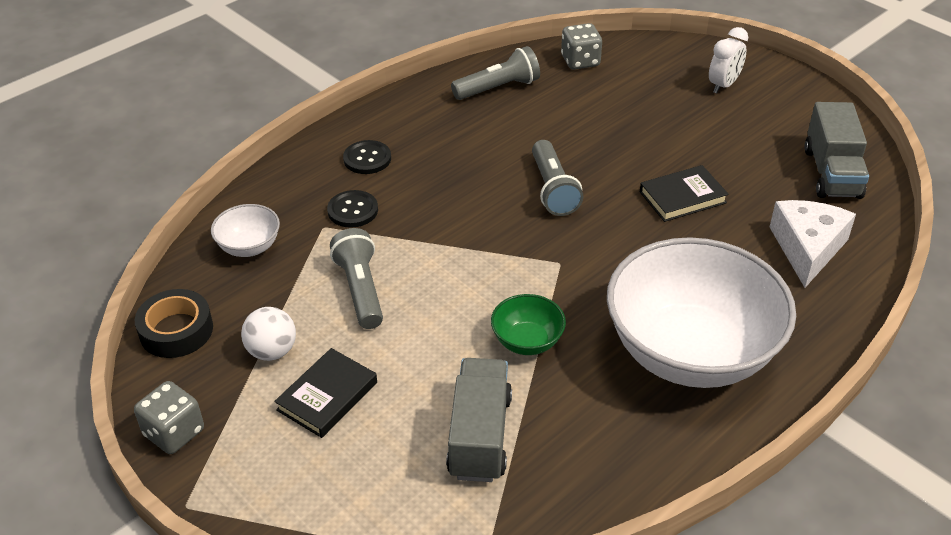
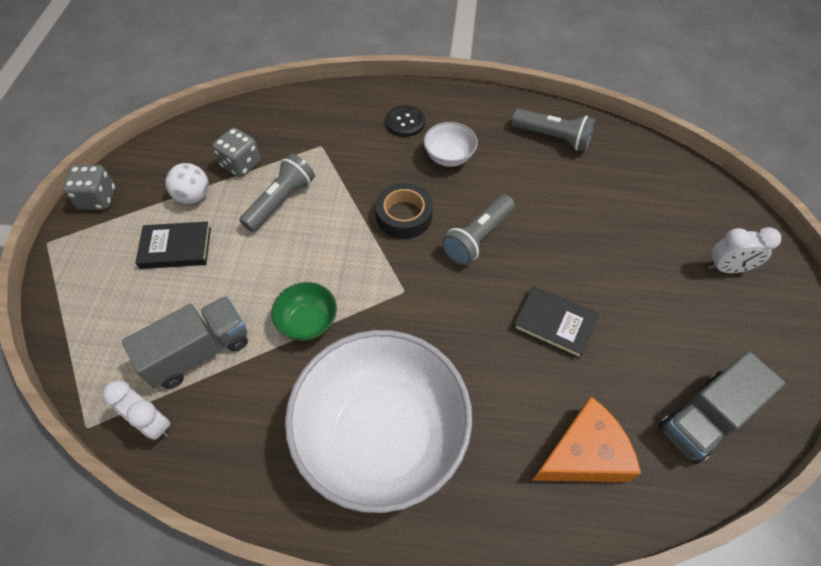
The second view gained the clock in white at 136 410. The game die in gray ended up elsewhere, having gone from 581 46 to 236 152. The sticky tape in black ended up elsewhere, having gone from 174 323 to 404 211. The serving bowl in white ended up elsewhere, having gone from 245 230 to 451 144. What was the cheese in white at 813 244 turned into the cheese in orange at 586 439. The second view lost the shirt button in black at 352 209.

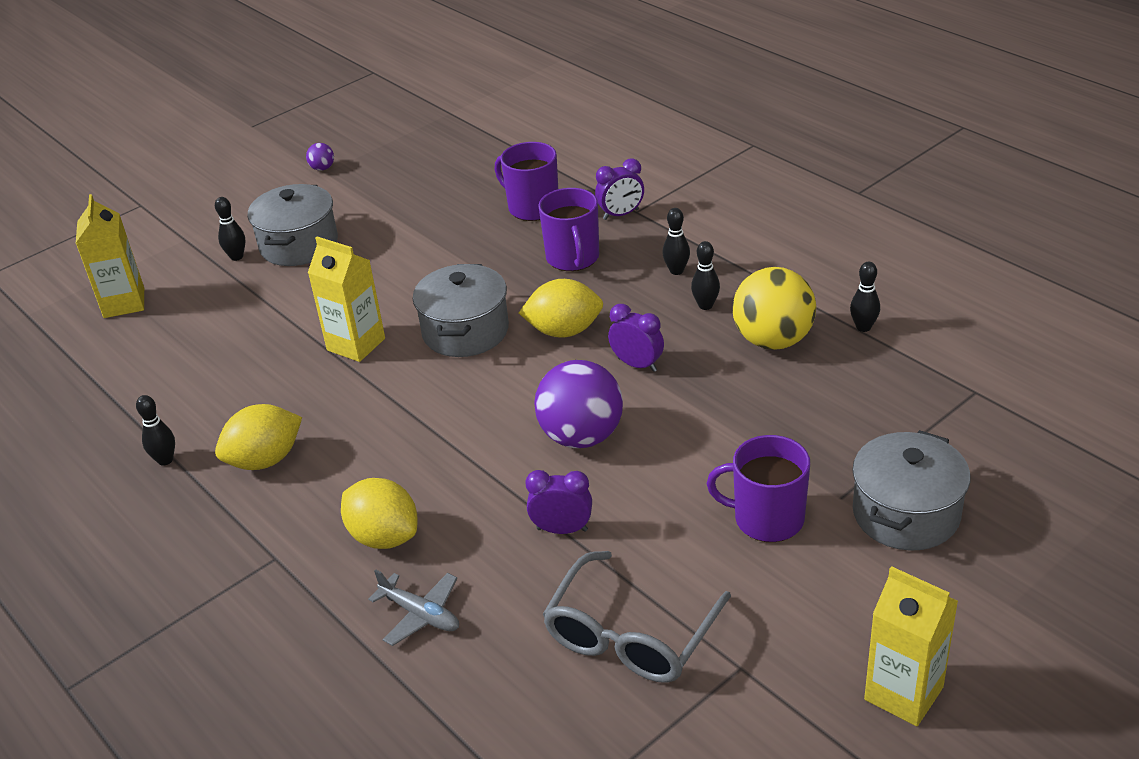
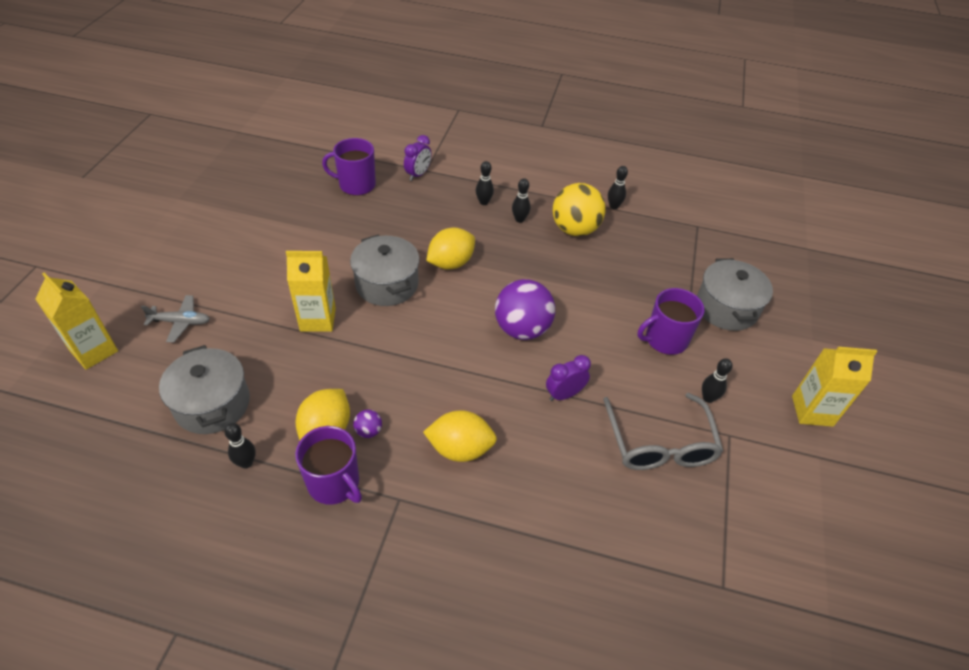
The plane in gray ended up elsewhere, having gone from 413 608 to 175 319. The stockpot in gray ended up elsewhere, having gone from 293 225 to 204 389. The coffee mug in violet ended up elsewhere, having gone from 568 229 to 328 465. The sphere in violet ended up elsewhere, having gone from 320 157 to 367 424. The tenpin in black ended up elsewhere, having gone from 230 229 to 717 380. The second view lost the clock in violet at 636 338.

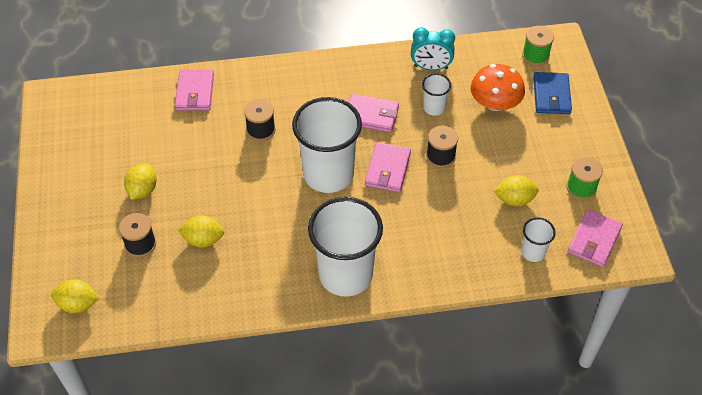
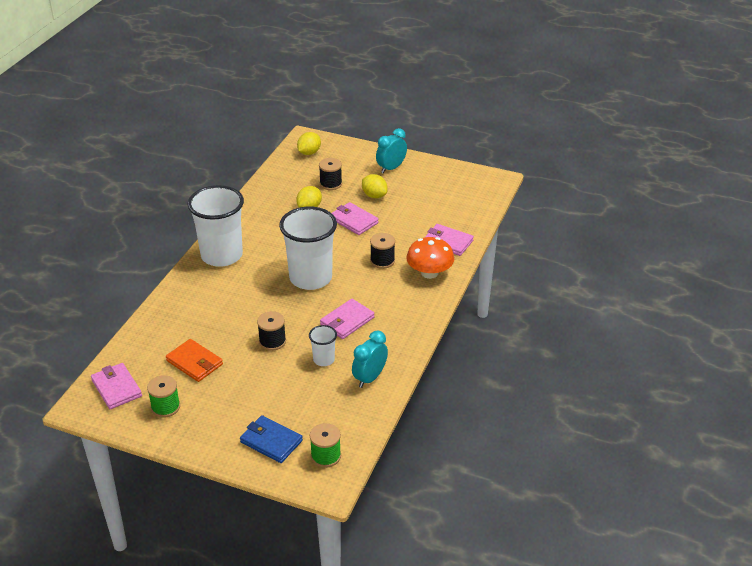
Where the citrus fruit in yellow stood at 516 190, the billfold in orange came to stand at 194 360. The billfold in rosy ended up elsewhere, having gone from 388 167 to 355 218. The second view gained the clock in aqua at 391 151. The fungus in orange ended up elsewhere, having gone from 498 87 to 430 258. The second view lost the beaker in white at 538 239.

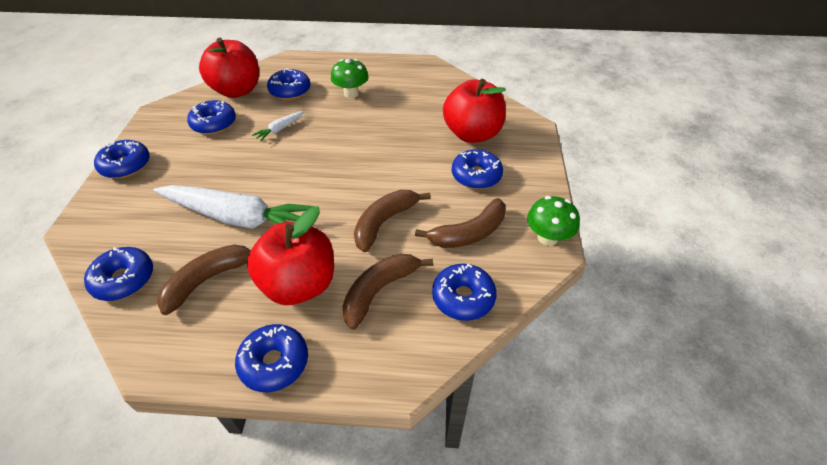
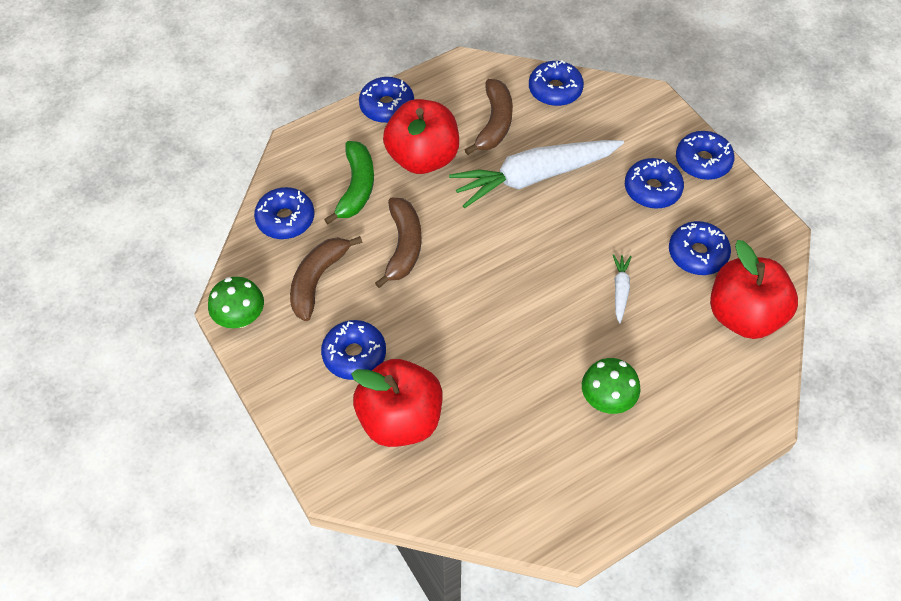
What was the banana in dark brown at 387 291 turned into the banana in green at 349 182. The glazed donut in blue ended up elsewhere, having gone from 288 84 to 654 183.

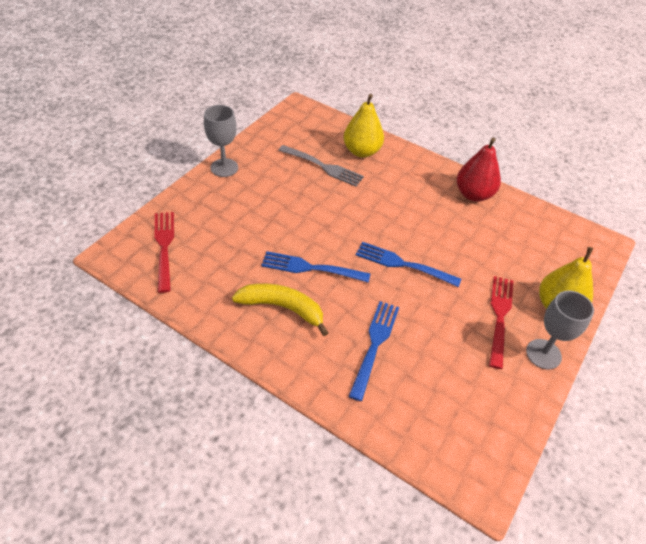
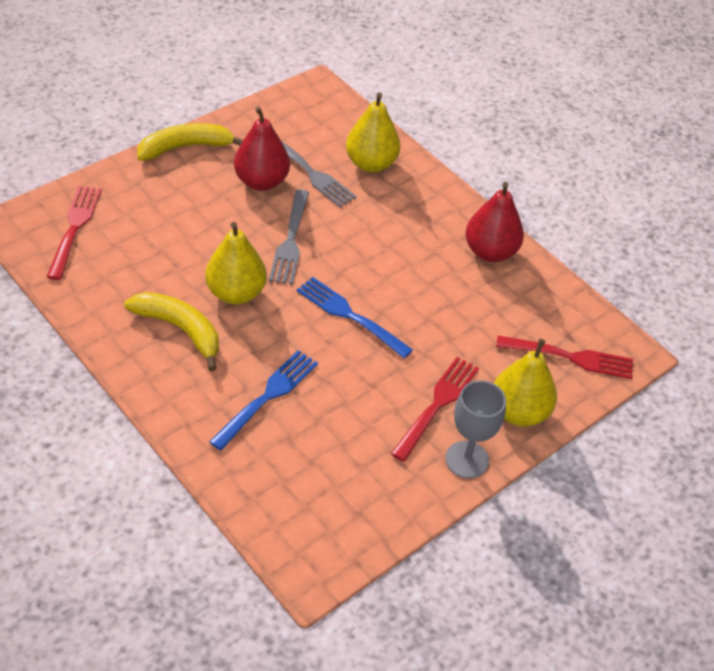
Where the chalice in gray stood at 221 141, the banana in yellow came to stand at 190 142. Where the dinner fork in blue stood at 315 267, the toy pear in yellow came to stand at 236 263. The second view gained the toy pear in scarlet at 262 149. The second view gained the dinner fork in gray at 289 237. The second view gained the dinner fork in scarlet at 564 357.

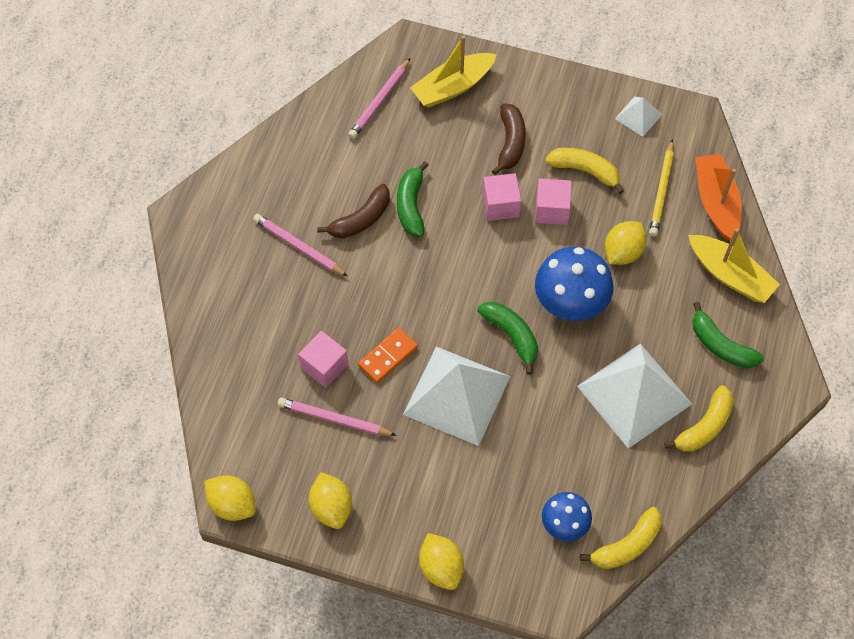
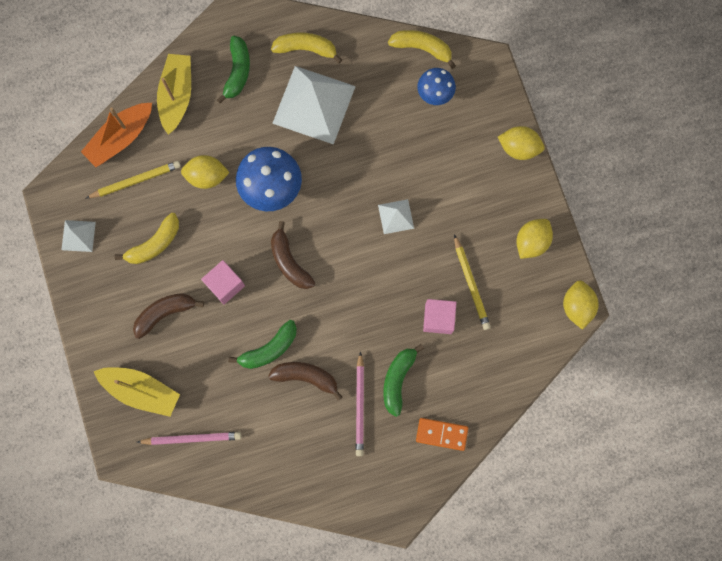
The banana in yellow at 584 171 ended up facing another way, 120 degrees counterclockwise from before. The second view gained the banana in dark brown at 293 255. The size of the pyramid shape in white at 457 396 changed by a factor of 0.46. The banana in green ended up elsewhere, having gone from 507 338 to 403 380. The domino tile in orange ended up elsewhere, having gone from 388 355 to 442 434. What was the pencil in rosy at 337 417 turned into the pencil in yellow at 472 282. The citrus fruit in yellow at 441 561 ended up facing another way, 75 degrees clockwise from before. The second view lost the block in rosy at 553 201.

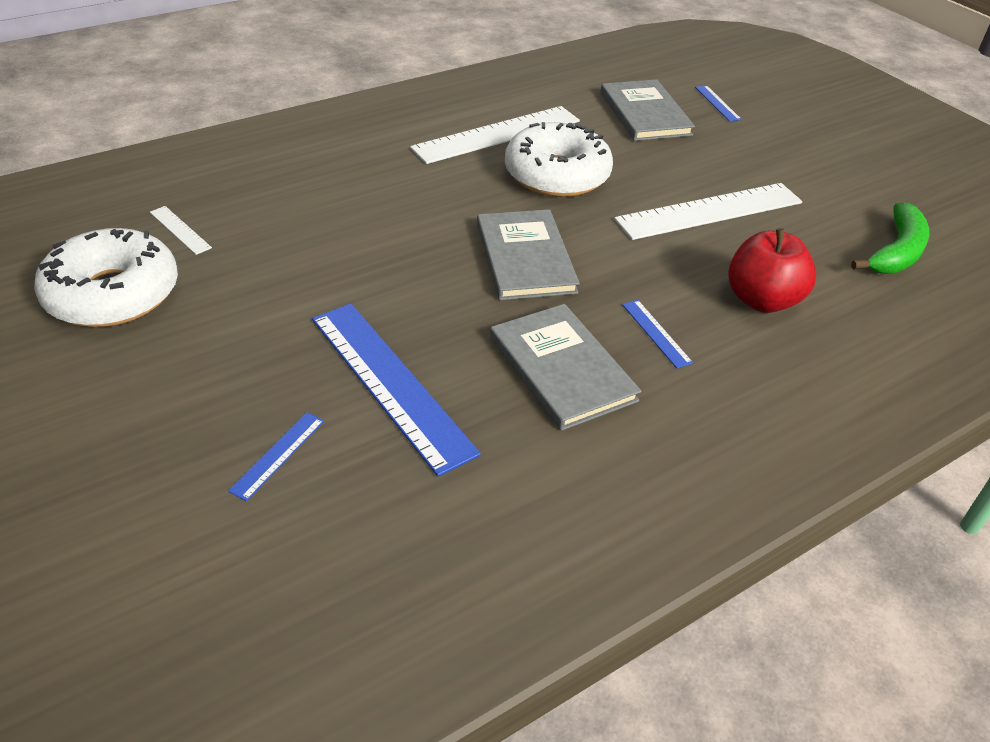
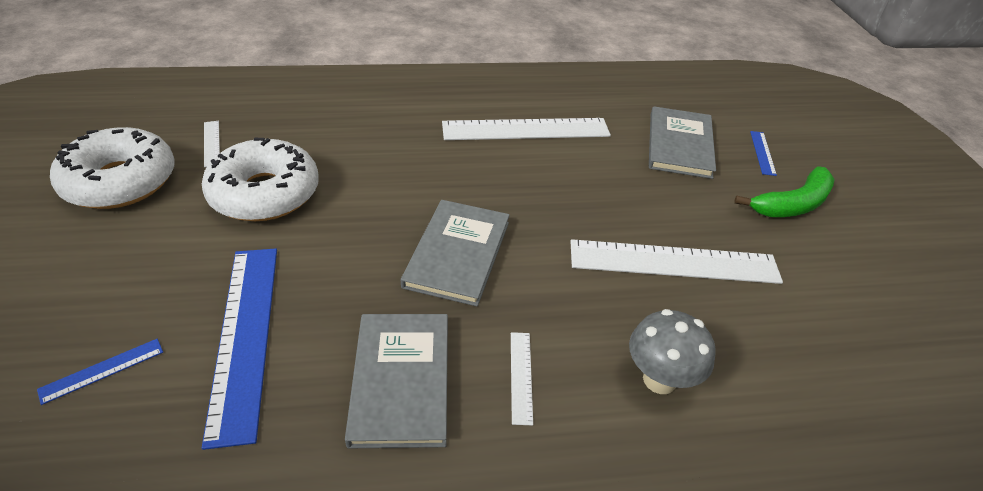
The glazed donut in white ended up elsewhere, having gone from 559 159 to 260 179. What was the straightedge in blue at 657 334 turned into the straightedge in white at 522 378. Where the apple fruit in scarlet stood at 772 270, the fungus in gray came to stand at 672 351. The banana in green ended up elsewhere, having gone from 890 238 to 784 191.

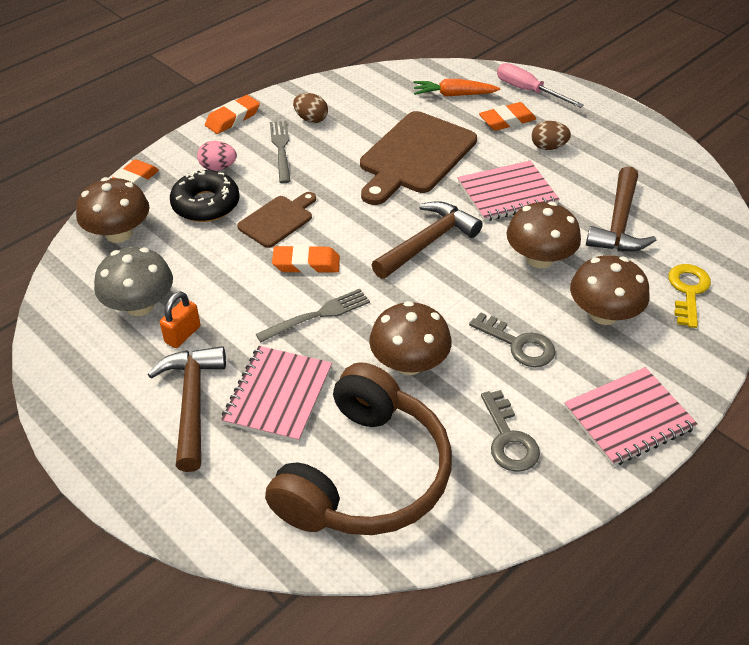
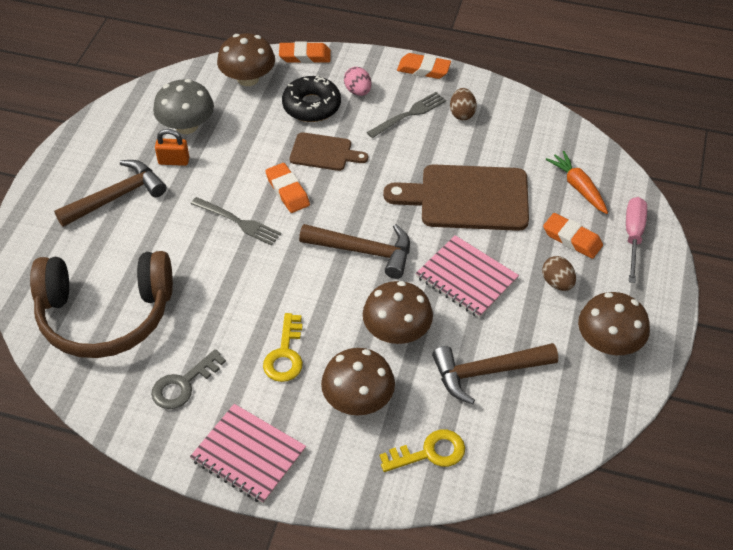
What was the latchkey in gray at 512 339 turned into the latchkey in yellow at 283 347. The fungus in dark brown ended up elsewhere, having gone from 410 338 to 614 323. The second view lost the notepad in rosy at 276 394.

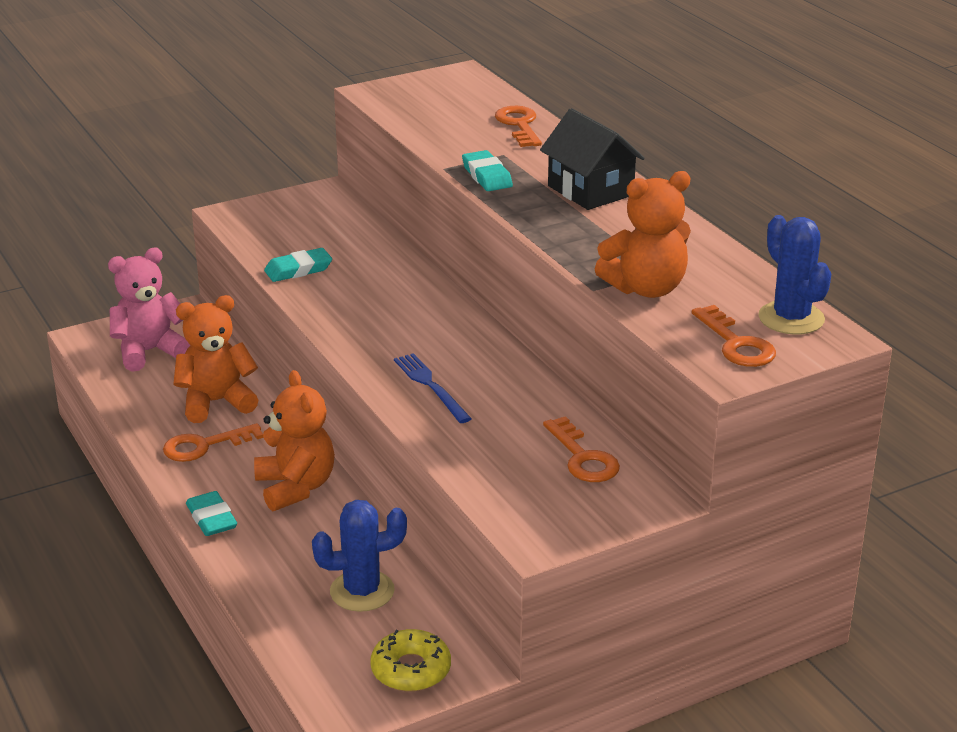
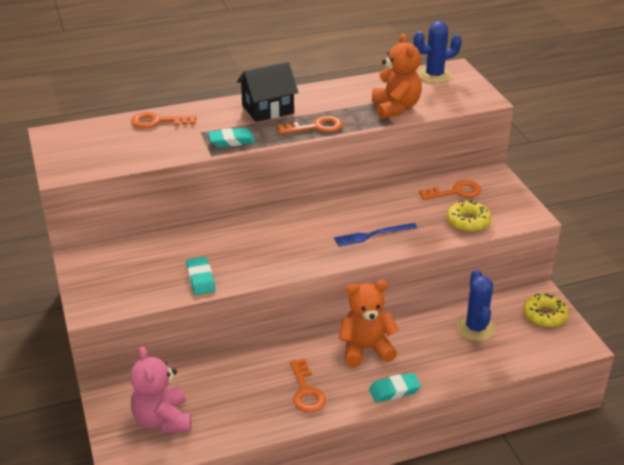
The latchkey in orange ended up elsewhere, having gone from 734 336 to 310 125. The second view gained the glazed donut in yellow at 469 216. The second view lost the stuffed bear in orange at 215 359.

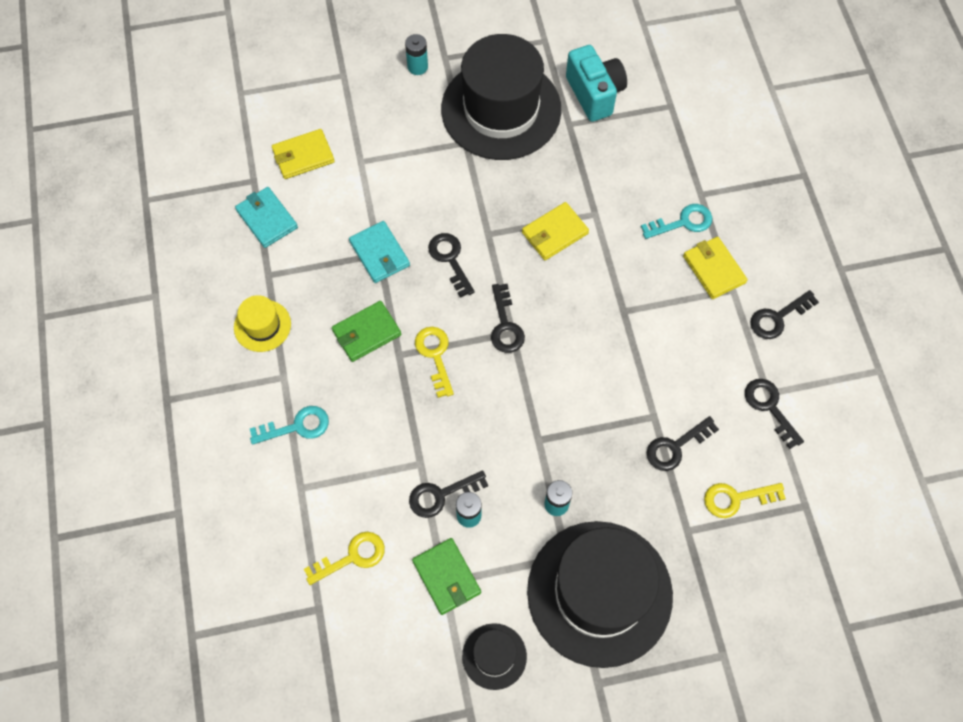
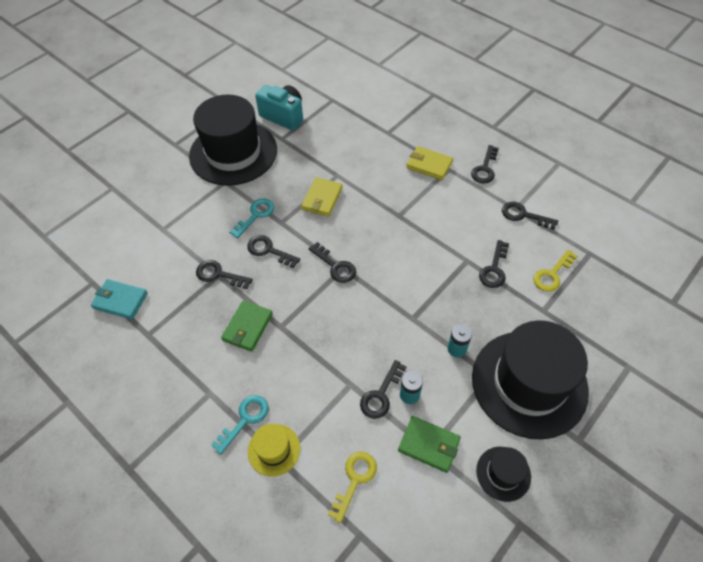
Where the billfold in aqua stood at 379 252, the latchkey in black came to stand at 224 274. The latchkey in aqua ended up elsewhere, having gone from 676 221 to 251 218. The top hat in yellow ended up elsewhere, having gone from 262 323 to 274 450. The second view lost the billfold in yellow at 303 154. The second view lost the power cell in aqua at 416 54. The second view lost the latchkey in yellow at 434 362.

